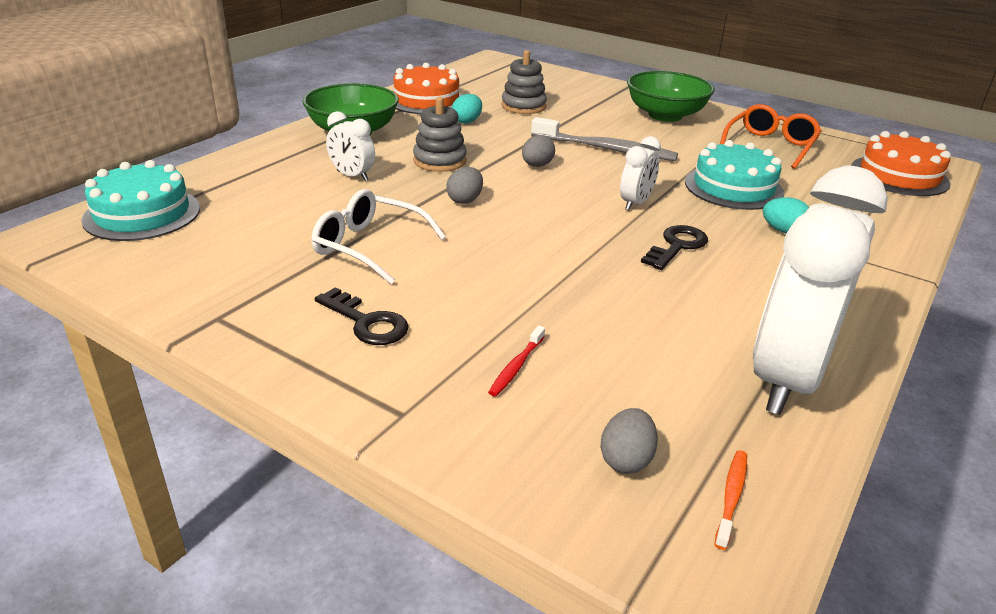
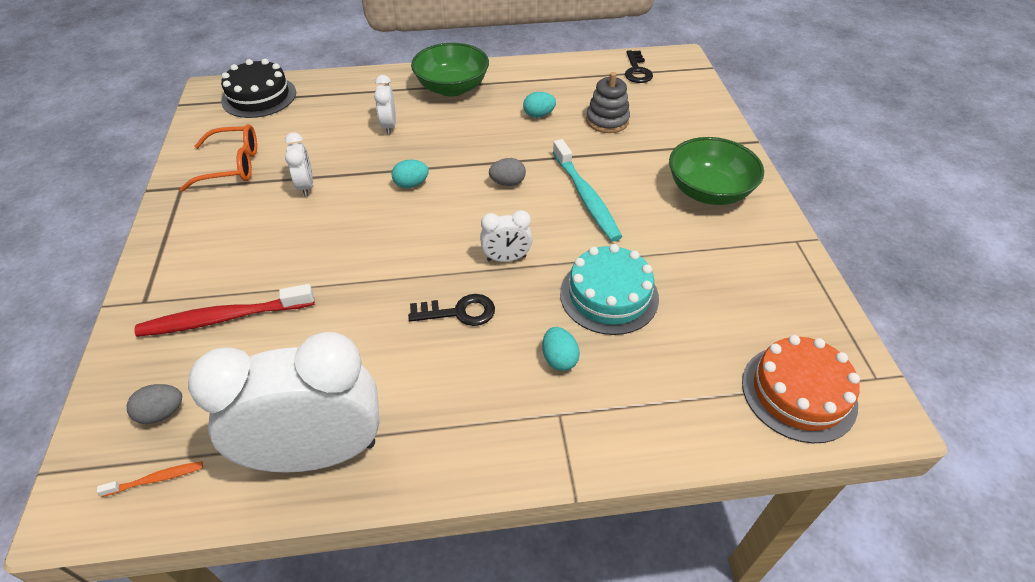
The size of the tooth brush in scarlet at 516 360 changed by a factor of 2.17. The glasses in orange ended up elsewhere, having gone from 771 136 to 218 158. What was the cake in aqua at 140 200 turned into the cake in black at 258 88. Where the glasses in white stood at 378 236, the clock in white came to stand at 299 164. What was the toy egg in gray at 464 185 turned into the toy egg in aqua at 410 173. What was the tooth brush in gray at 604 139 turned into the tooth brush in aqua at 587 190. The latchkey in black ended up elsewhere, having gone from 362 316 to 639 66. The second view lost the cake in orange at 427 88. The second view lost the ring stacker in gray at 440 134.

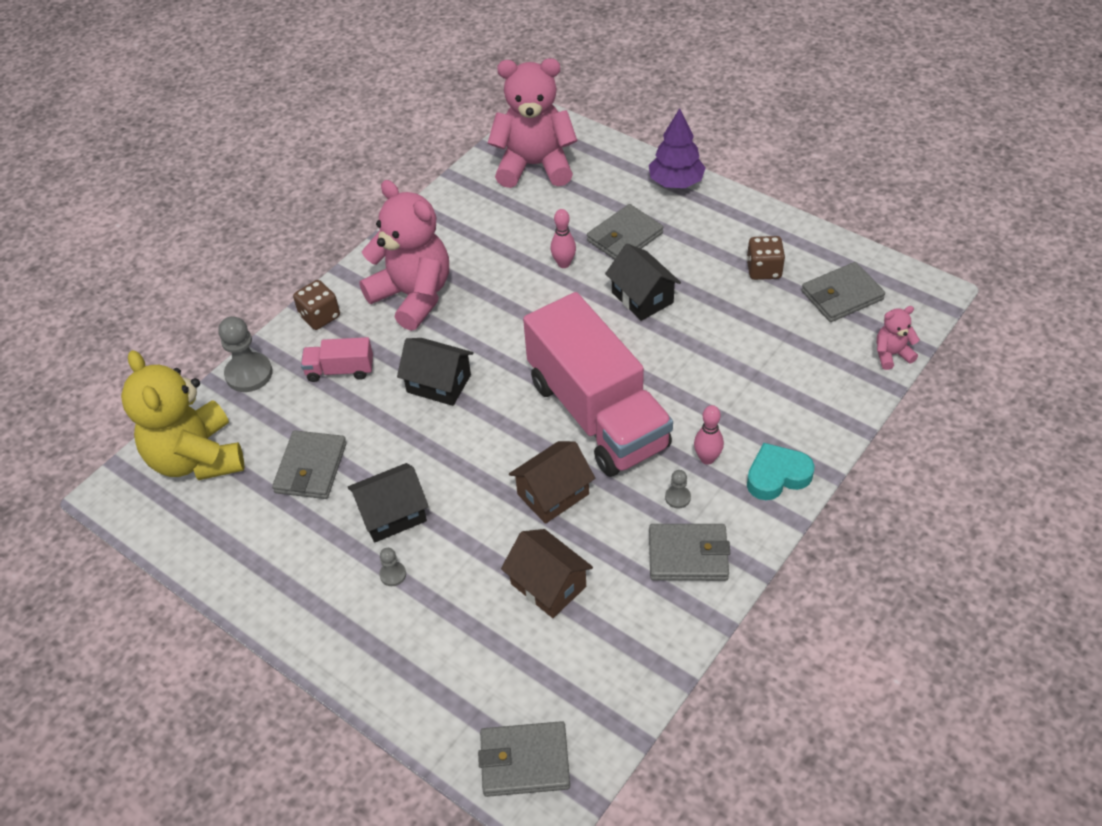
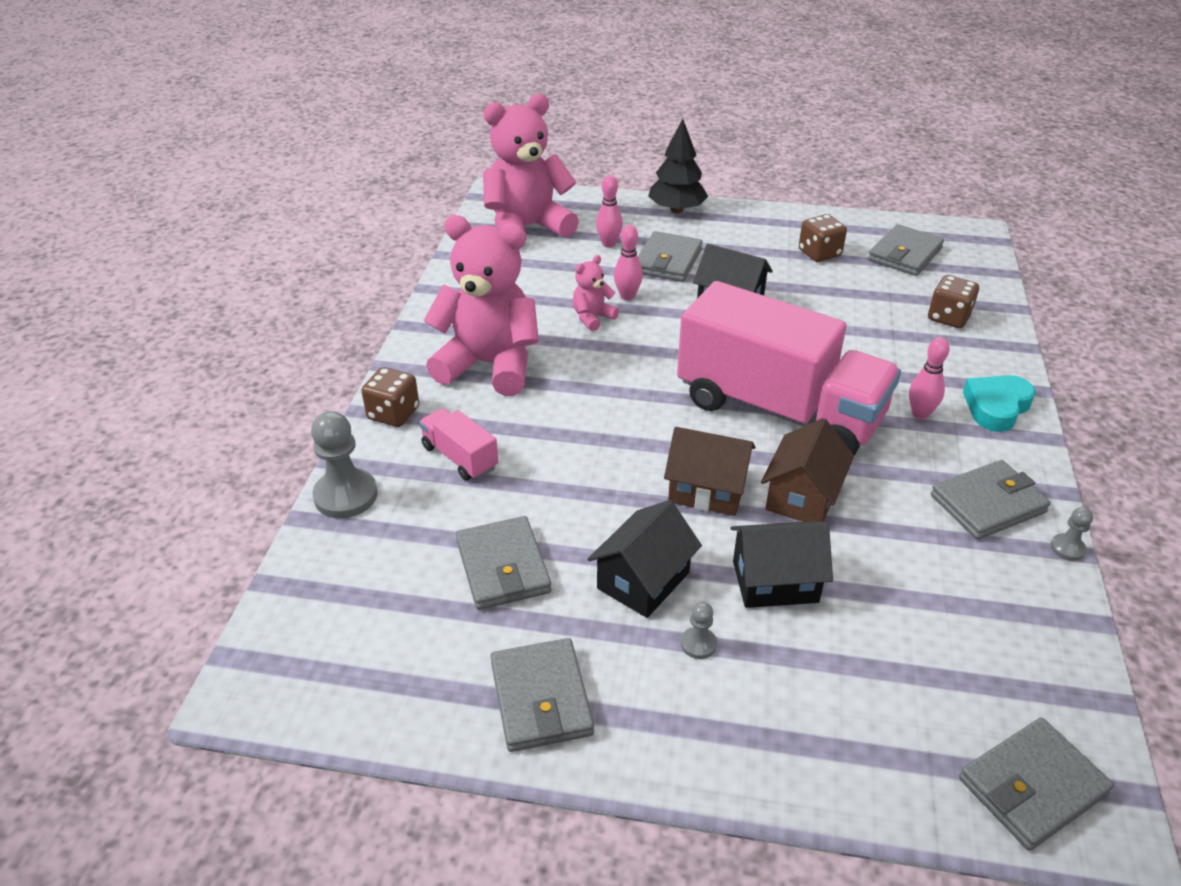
The truck in rosy at 337 359 ended up facing another way, 75 degrees clockwise from before. The second view gained the billfold in gray at 542 695. The stuffed bear in rosy ended up elsewhere, having gone from 898 338 to 595 293. The second view gained the tenpin in rosy at 609 211. What was the tree in violet at 677 148 turned into the tree in black at 678 165. The cottage in dark brown ended up elsewhere, having gone from 547 573 to 709 471. The cottage in black ended up elsewhere, having gone from 435 372 to 782 564. The second view gained the game die in dark brown at 953 301. The pawn in gray ended up elsewhere, having gone from 678 489 to 1071 534. The second view lost the stuffed bear in yellow at 182 415.

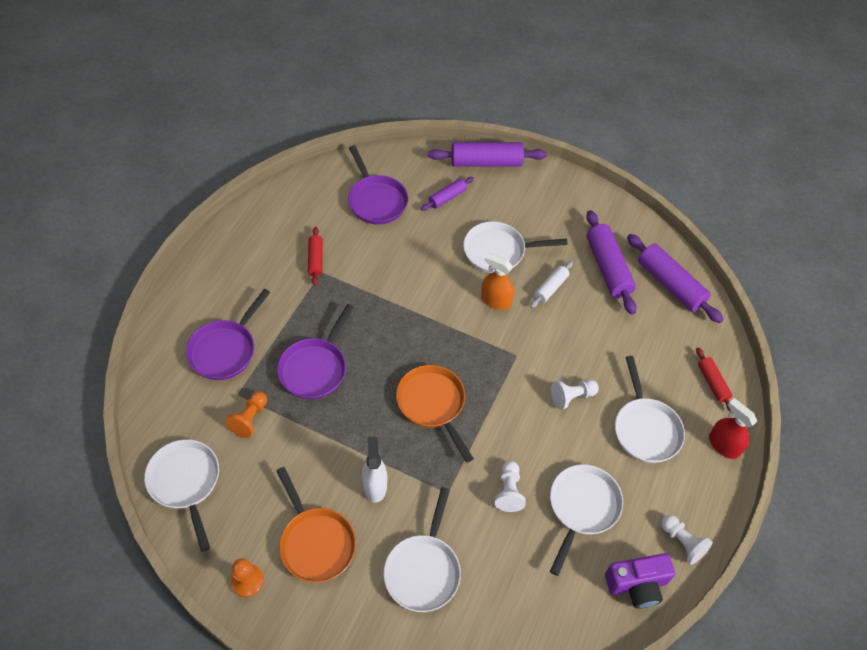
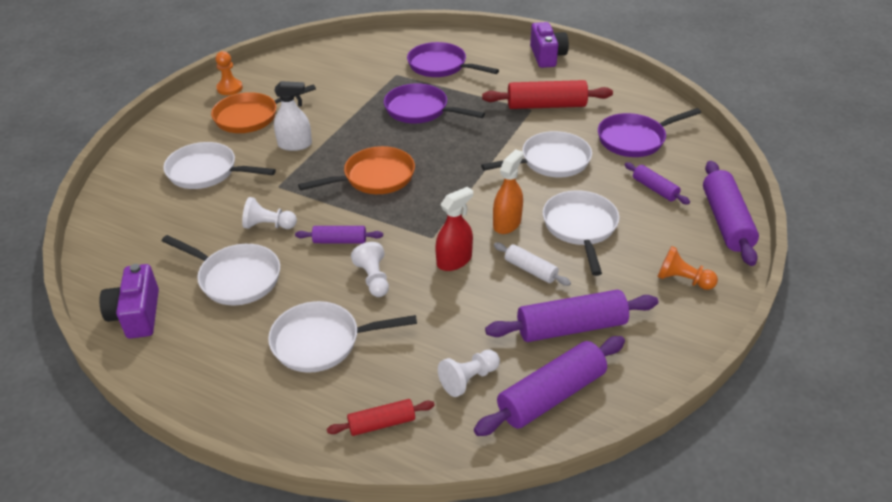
The second view gained the pastry roller in violet at 339 234. The spray bottle in scarlet ended up elsewhere, having gone from 733 428 to 454 229. The pawn in white ended up elsewhere, having gone from 687 540 to 469 373. The frying pan in white ended up elsewhere, having gone from 181 495 to 536 154. The size of the pastry roller in scarlet at 315 256 changed by a factor of 1.80. The second view gained the compact camera in violet at 549 45. The pawn in orange ended up elsewhere, having gone from 246 414 to 687 268.

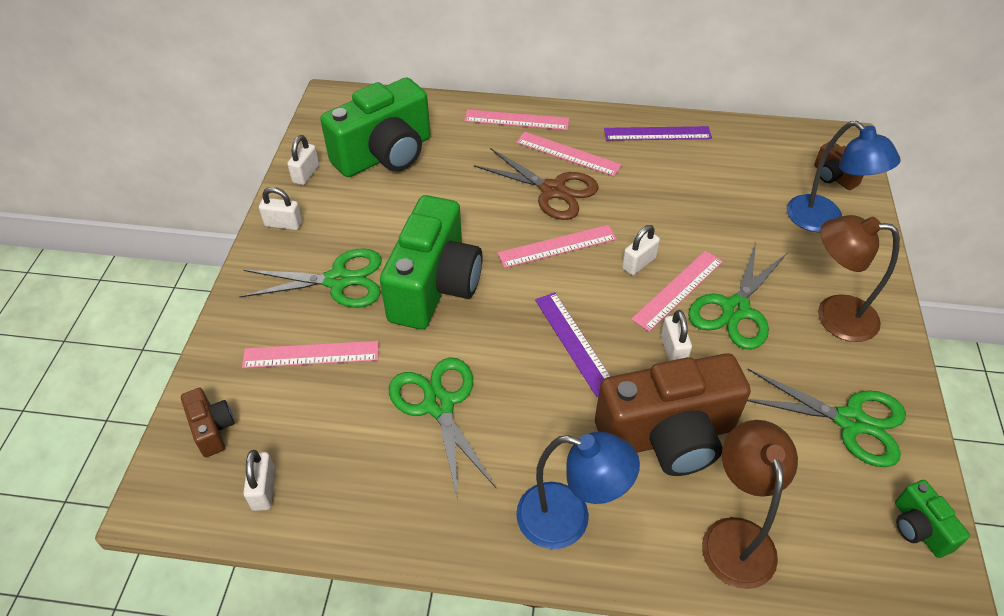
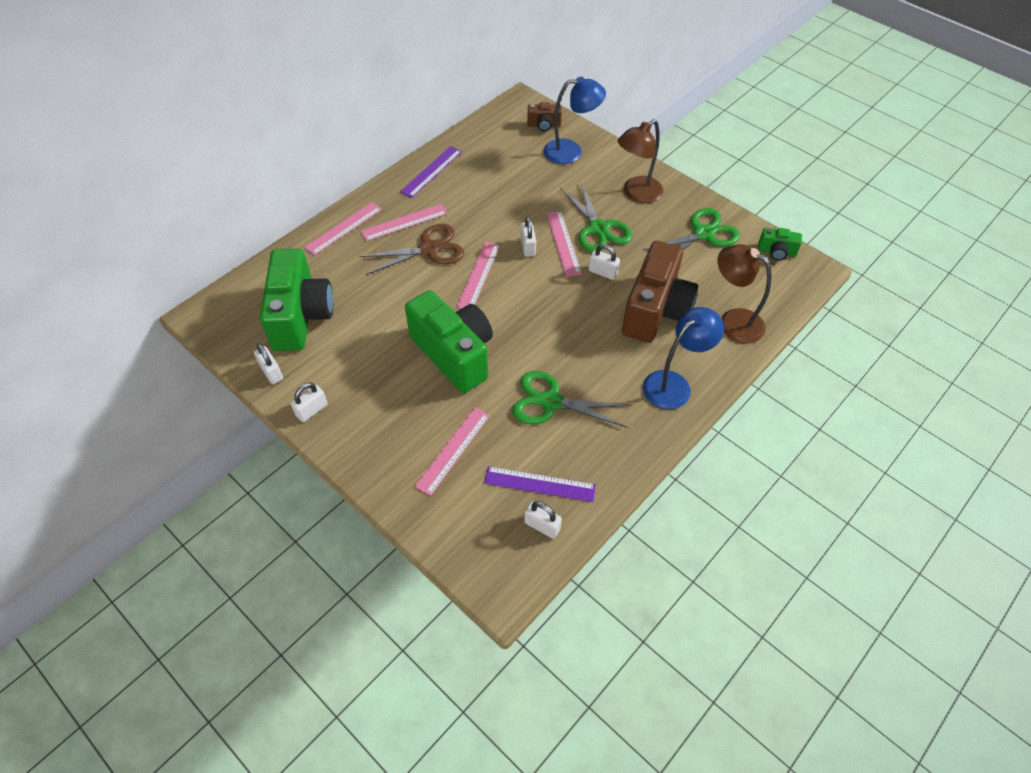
The straightedge in violet ended up elsewhere, having gone from 573 344 to 540 484. The second view lost the compact camera in dark brown at 208 422. The second view lost the shears in green at 310 278.

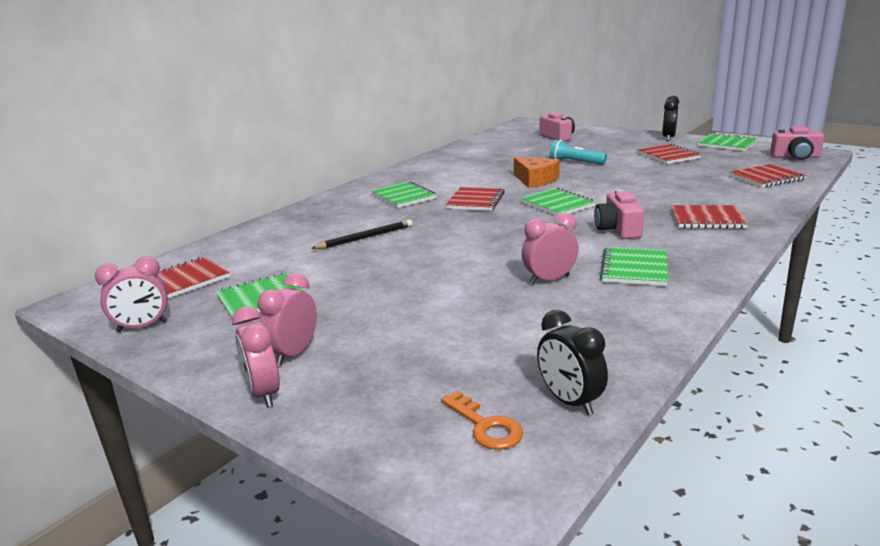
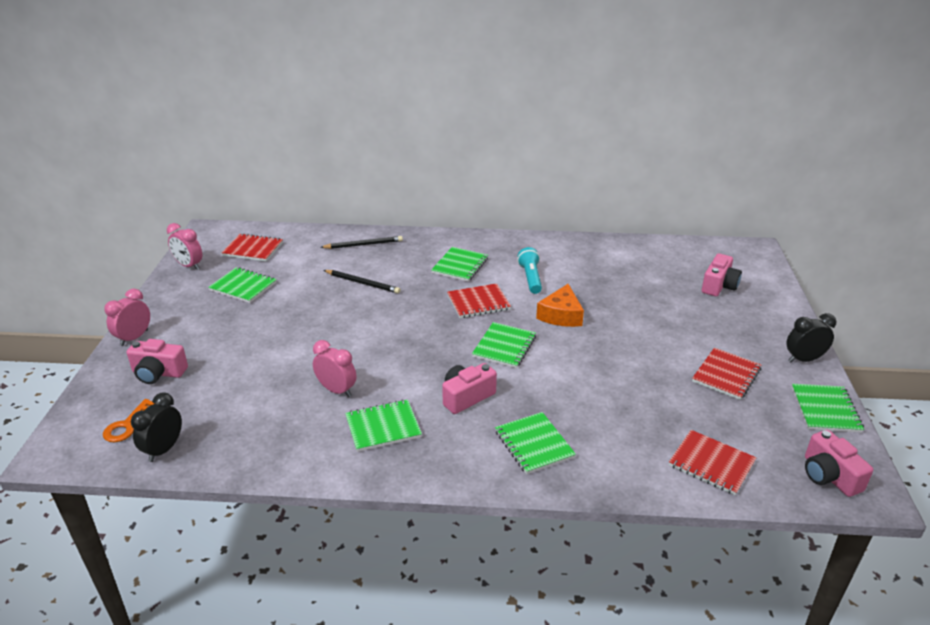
The second view gained the compact camera in rosy at 157 361. The second view gained the pencil in black at 361 242. What was the notepad in scarlet at 709 217 turned into the notepad in green at 535 443. The flashlight in aqua ended up elsewhere, having gone from 578 152 to 529 270. The second view lost the clock in rosy at 287 319.

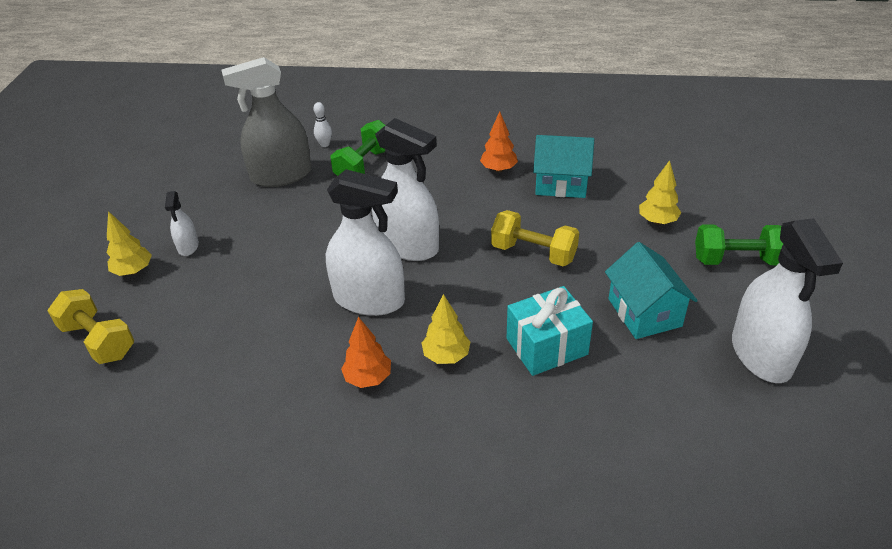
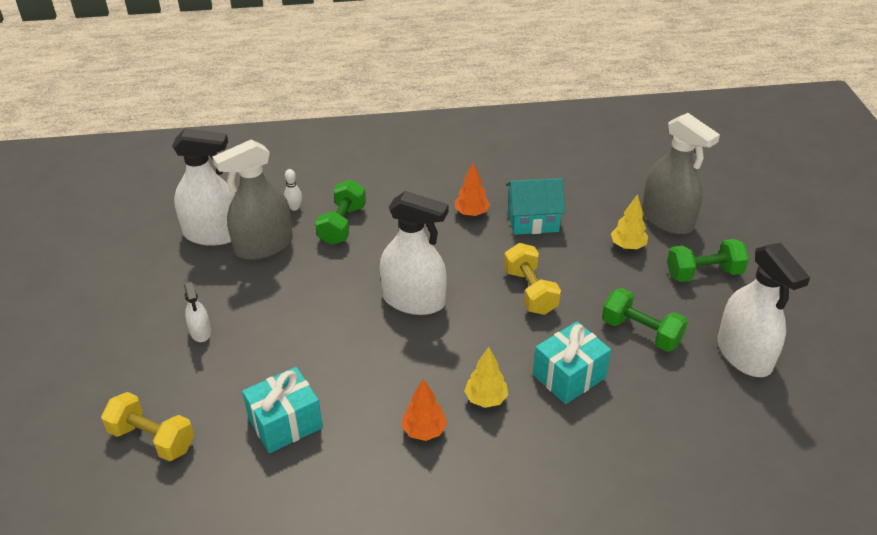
The spray bottle in white ended up elsewhere, having gone from 365 242 to 203 187. The second view gained the present in aqua at 282 410. The hand weight in yellow at 535 238 ended up facing another way, 60 degrees clockwise from before. Where the cottage in aqua stood at 651 290, the hand weight in green came to stand at 645 320. The second view gained the spray bottle in gray at 681 173. The second view lost the tree in yellow at 129 243.

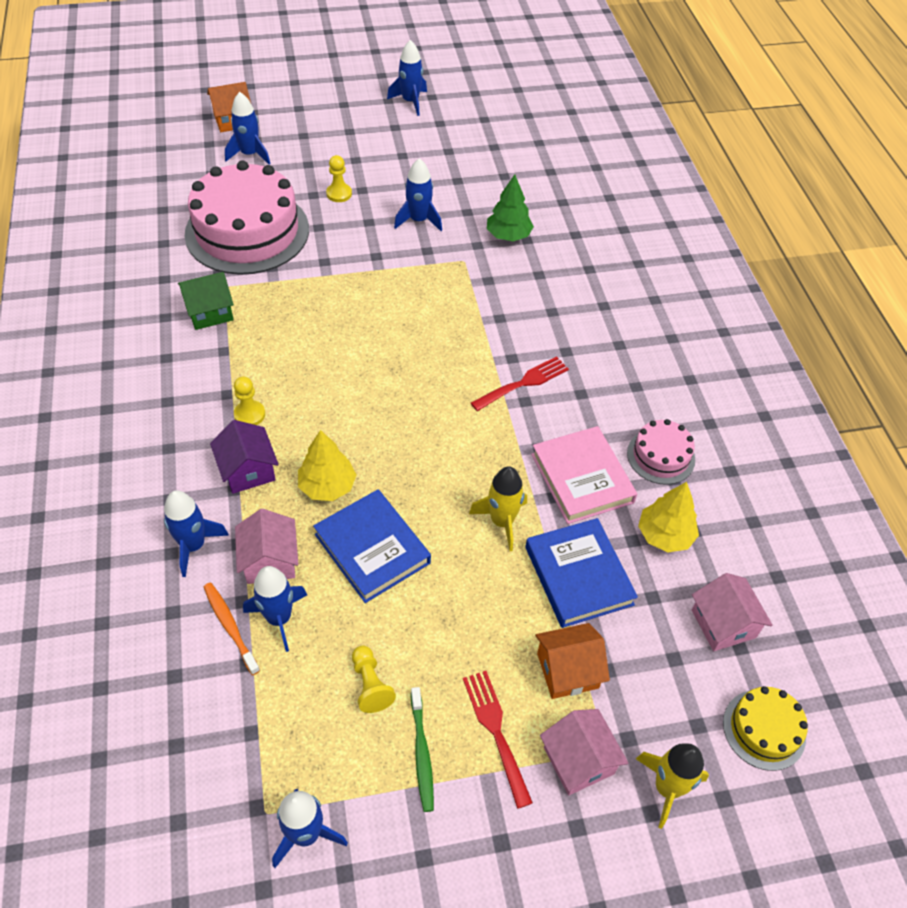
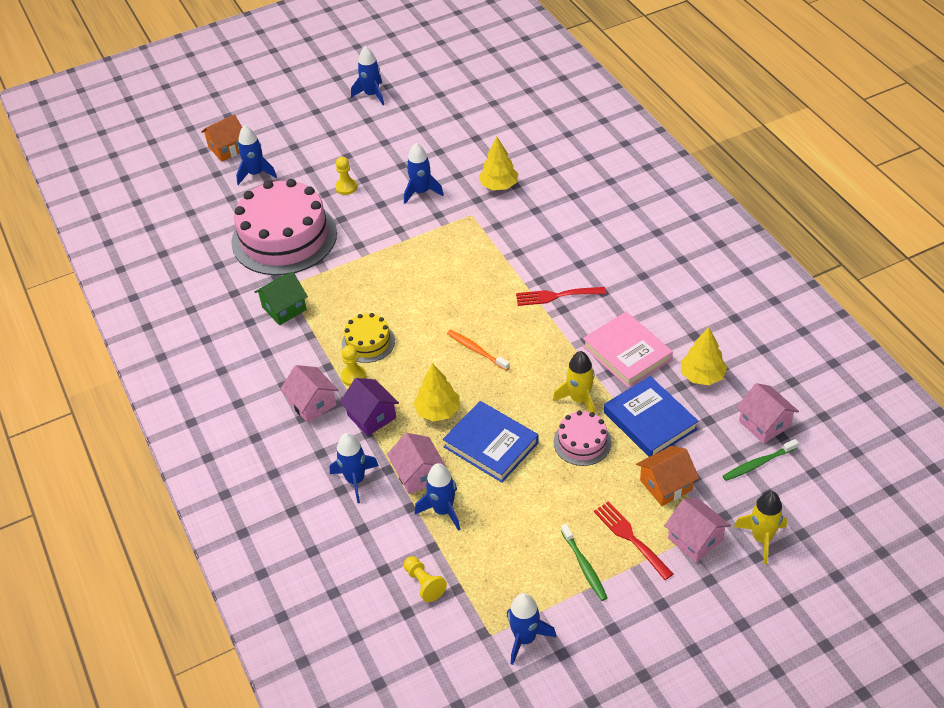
The second view gained the cottage in rosy at 309 394. The cake in yellow ended up elsewhere, having gone from 765 728 to 368 338. The pawn in yellow ended up elsewhere, having gone from 374 679 to 425 579. The tooth brush in orange ended up elsewhere, having gone from 232 628 to 478 350. What was the tree in green at 510 207 turned into the tree in yellow at 499 163. The dinner fork in scarlet at 520 383 ended up facing another way, 135 degrees counterclockwise from before. The cake in rosy ended up elsewhere, having gone from 661 452 to 582 438. The second view gained the tooth brush in green at 761 460.

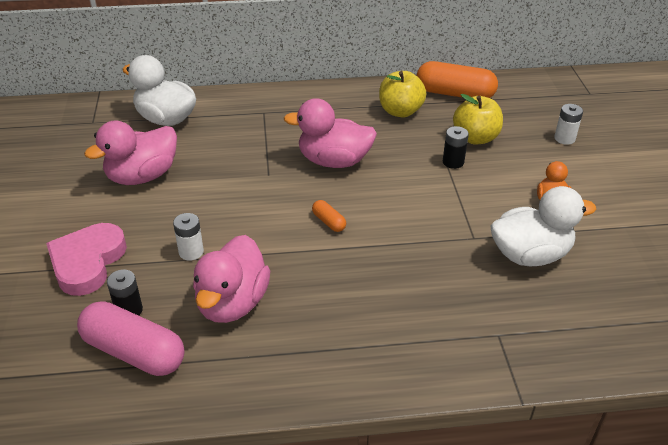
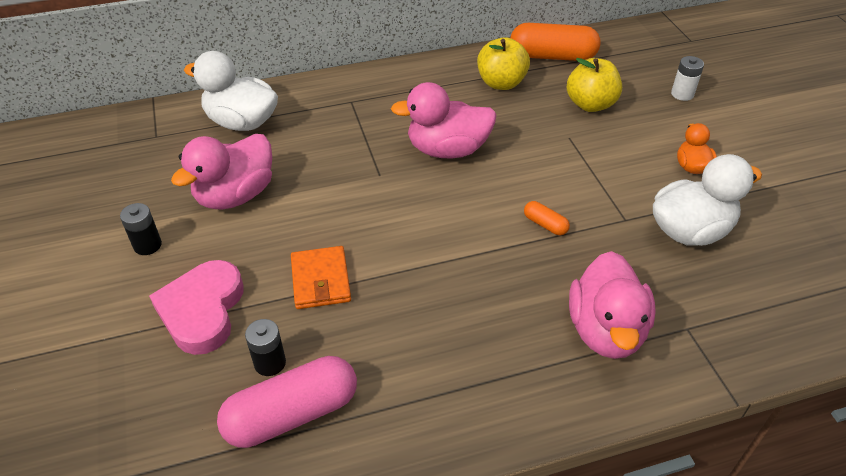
The power cell in black ended up elsewhere, having gone from 456 147 to 141 229. The pill in rosy at 131 339 ended up facing another way, 45 degrees counterclockwise from before. Where the power cell in white stood at 188 237, the billfold in orange came to stand at 321 277. The pill in orange ended up elsewhere, having gone from 329 216 to 547 218. The toy duck in rosy ended up elsewhere, having gone from 231 279 to 612 305.

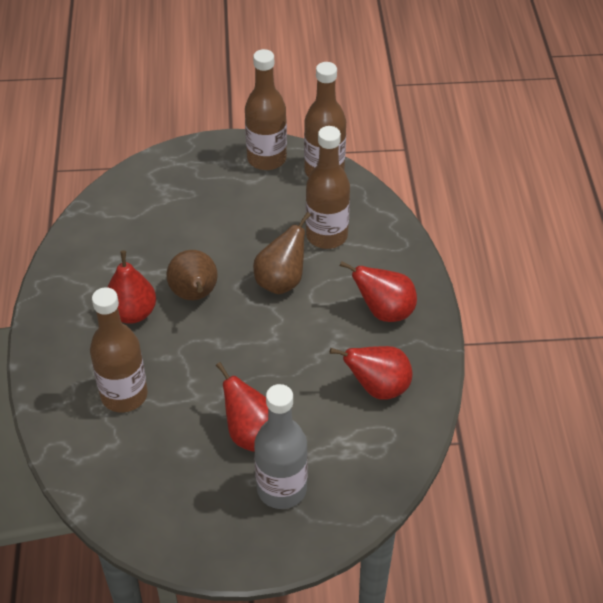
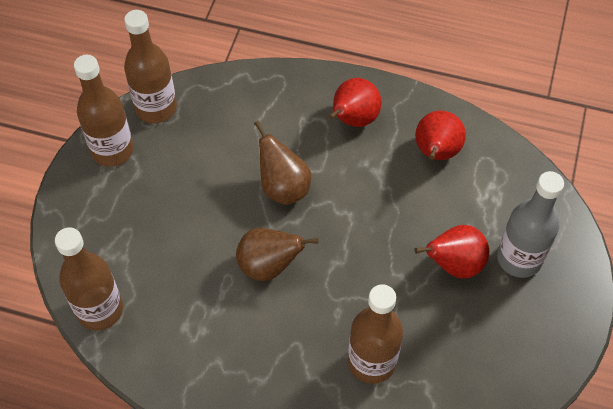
The bottle in dark brown ended up elsewhere, having gone from 328 187 to 89 279. The second view lost the toy pear in scarlet at 131 287.

